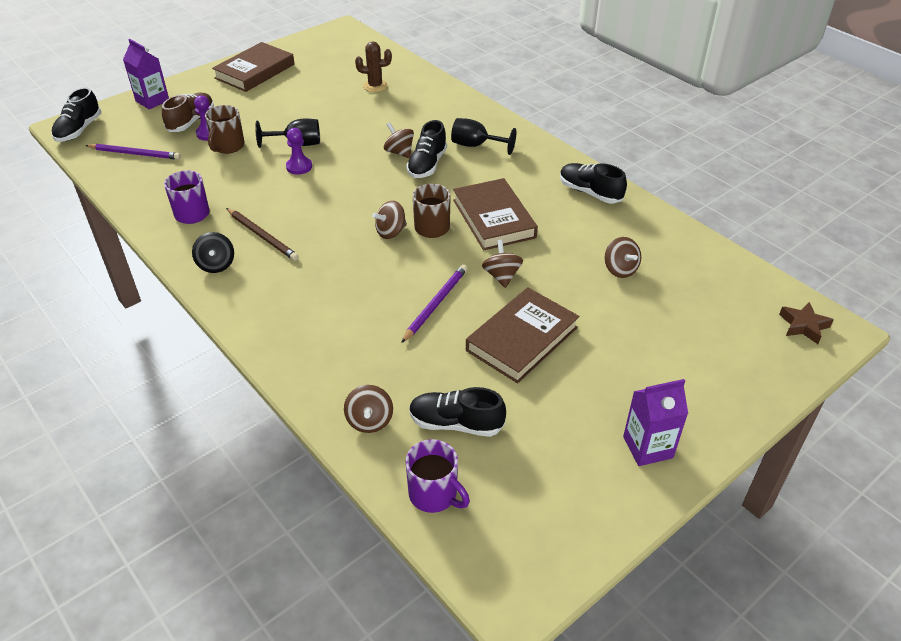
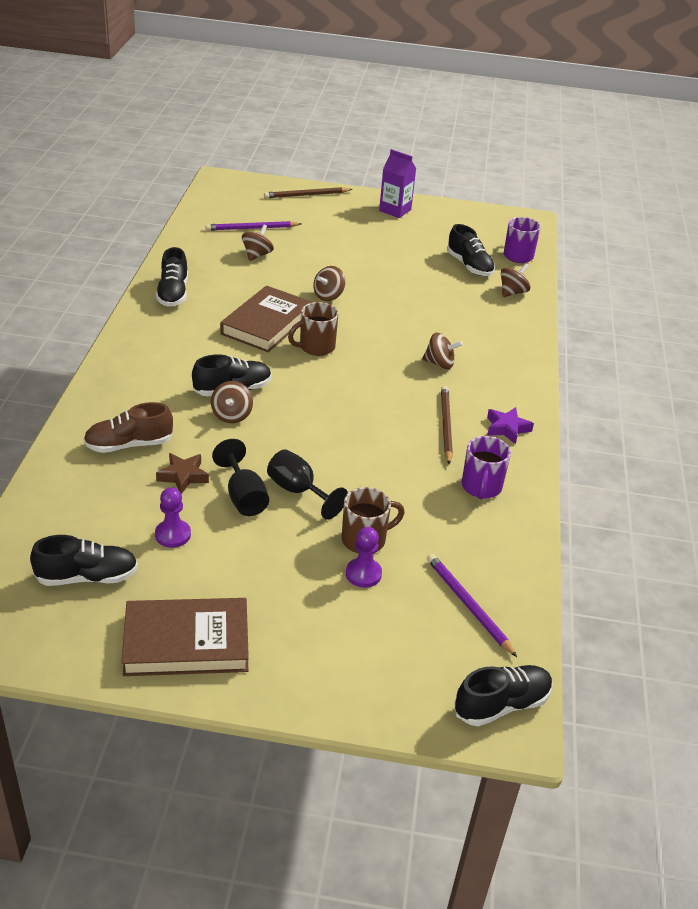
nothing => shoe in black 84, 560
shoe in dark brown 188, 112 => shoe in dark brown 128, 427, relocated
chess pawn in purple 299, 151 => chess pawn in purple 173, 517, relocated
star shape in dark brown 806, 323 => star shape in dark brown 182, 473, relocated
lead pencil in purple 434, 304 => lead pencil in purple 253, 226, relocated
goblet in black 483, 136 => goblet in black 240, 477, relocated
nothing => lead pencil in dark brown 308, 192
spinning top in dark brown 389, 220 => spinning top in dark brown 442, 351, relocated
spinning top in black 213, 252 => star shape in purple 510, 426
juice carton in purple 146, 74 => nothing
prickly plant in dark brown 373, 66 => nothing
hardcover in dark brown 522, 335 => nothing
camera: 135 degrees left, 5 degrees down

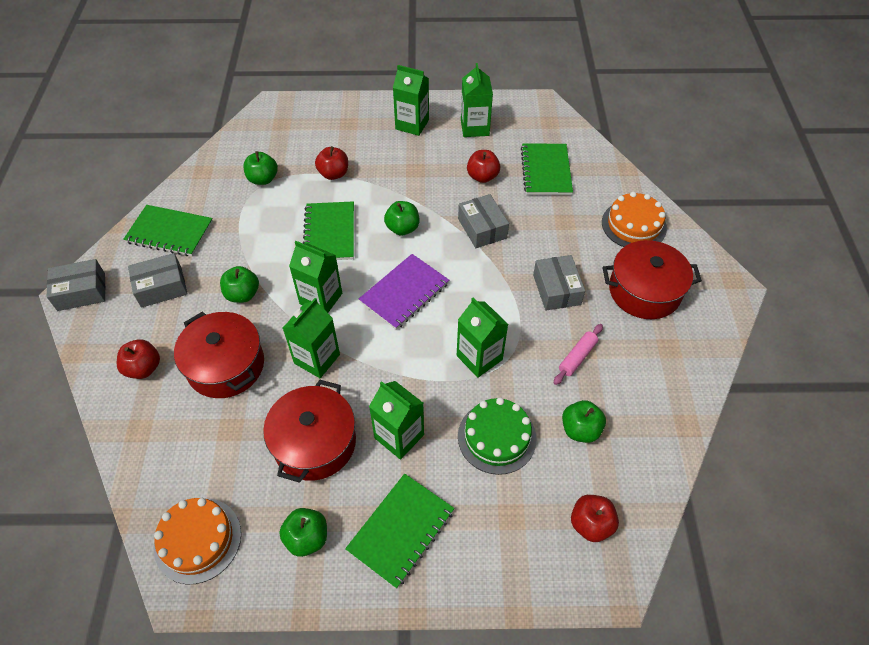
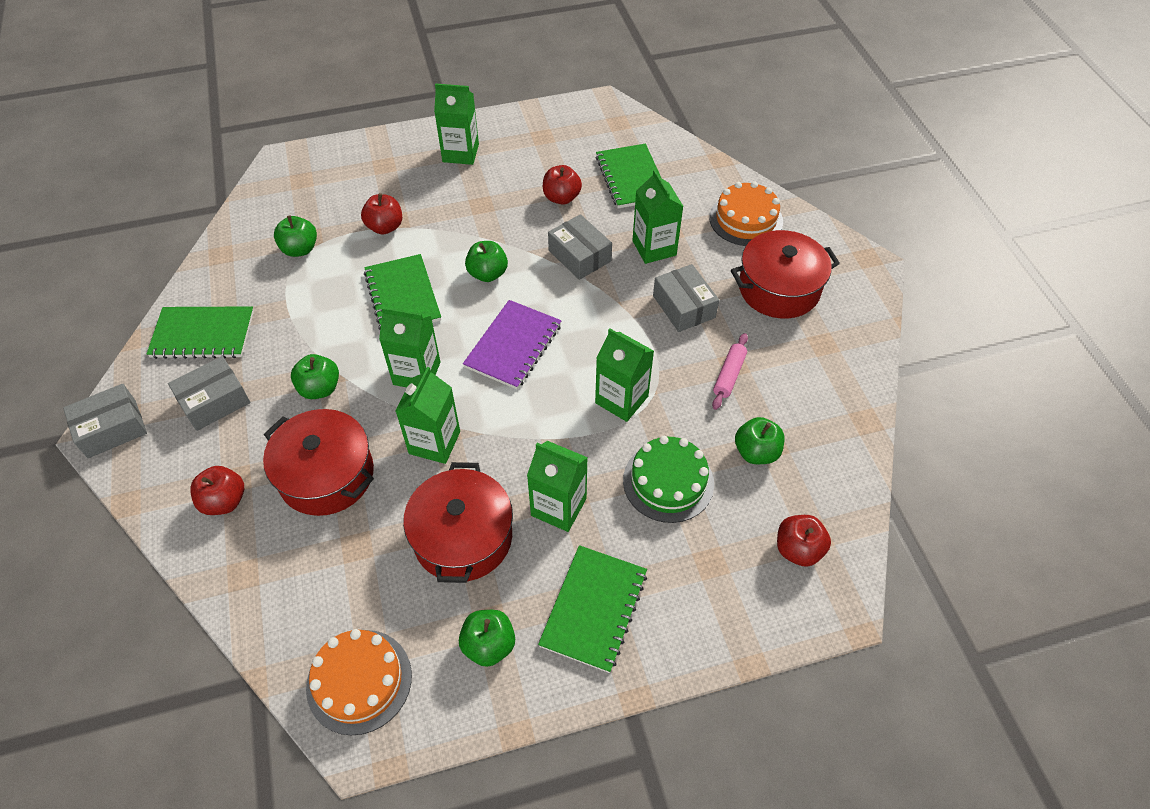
juice carton in green 477, 100 => juice carton in green 658, 217, relocated
camera: 15 degrees left, 0 degrees up

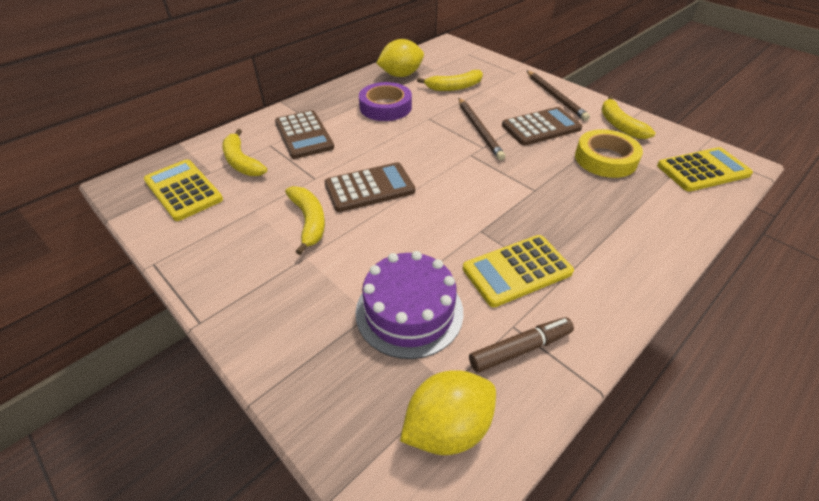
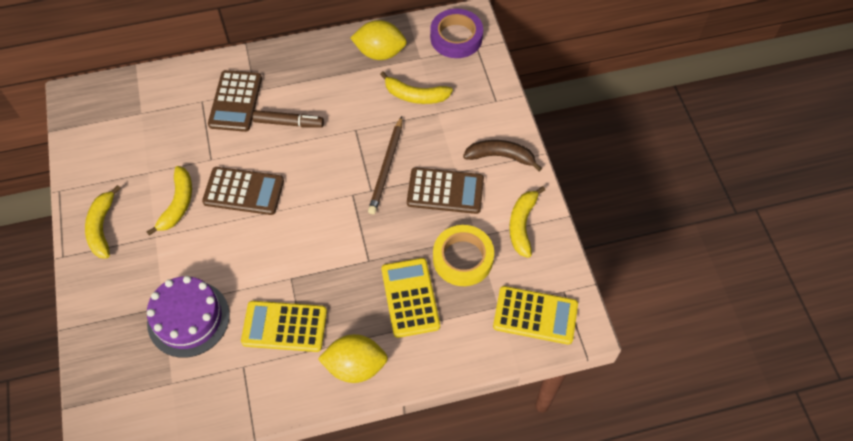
banana fruit in yellow 244, 152 => banana fruit in yellow 103, 222, relocated
marker in dark brown 521, 345 => marker in dark brown 288, 119, relocated
toy lemon in yellow 448, 412 => toy lemon in yellow 353, 358, relocated
adding machine in yellow 183, 190 => adding machine in yellow 410, 298, relocated
roll of tape in purple 385, 101 => roll of tape in purple 456, 33, relocated
lead pencil in dark brown 558, 95 => banana fruit in dark brown 502, 155
camera: 30 degrees right, 15 degrees up

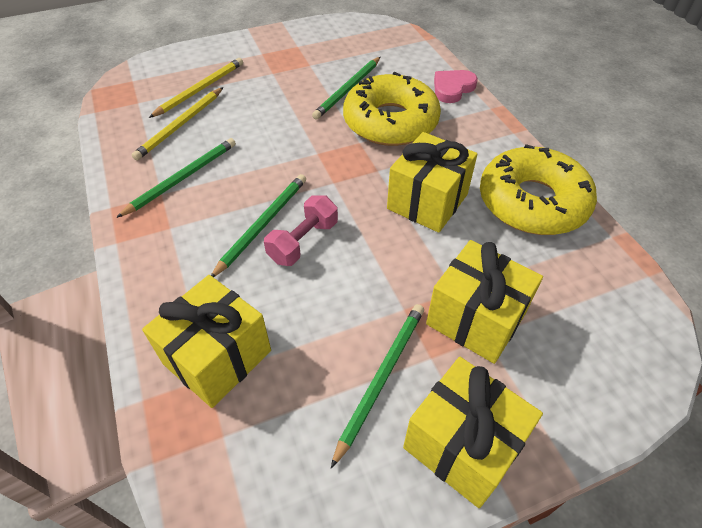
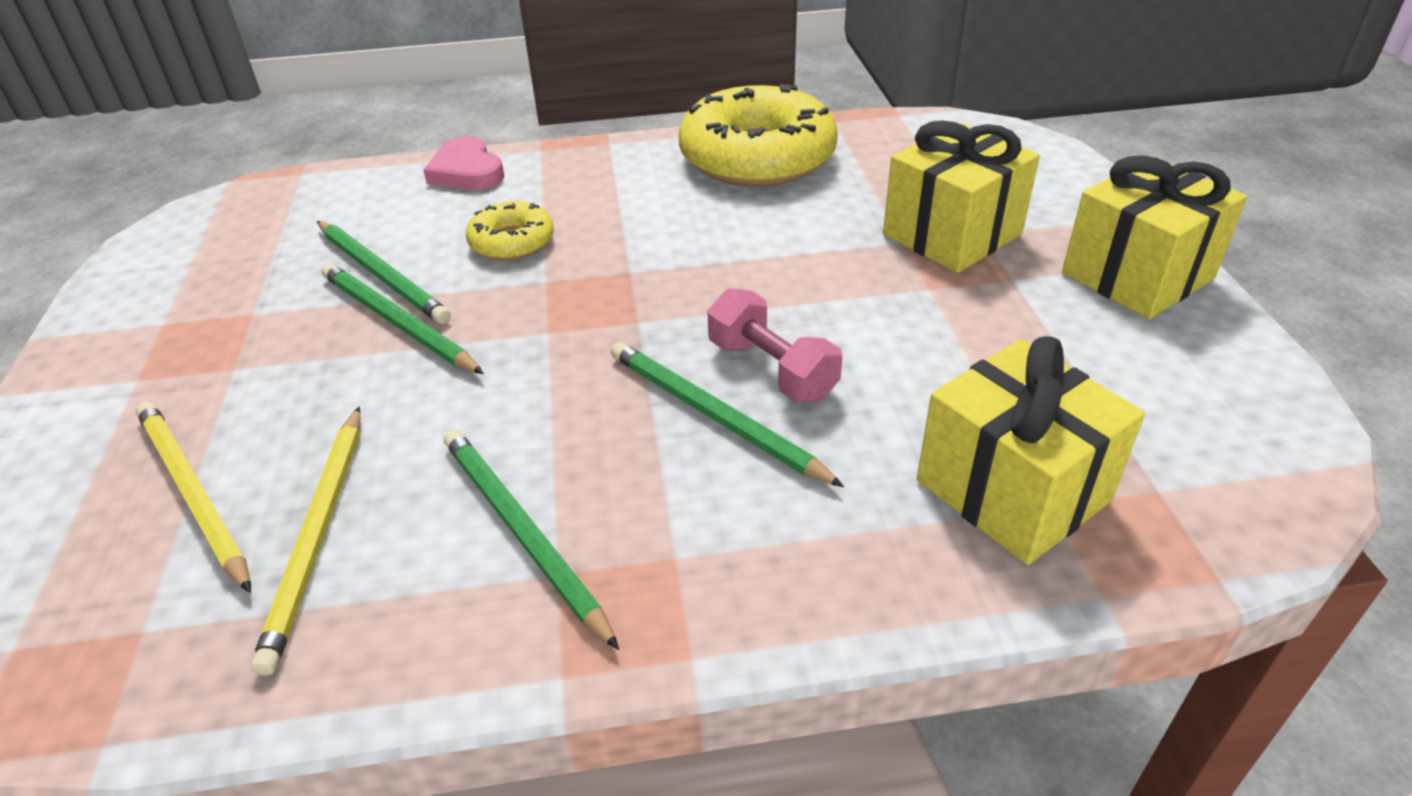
lead pencil in yellow 177, 124 => lead pencil in yellow 306, 541, 45 degrees clockwise
lead pencil in green 377, 386 => lead pencil in green 403, 318, relocated
donut in yellow 392, 109 => donut in yellow 510, 230, x0.49
present in yellow 432, 182 => nothing
camera: 75 degrees left, 10 degrees down

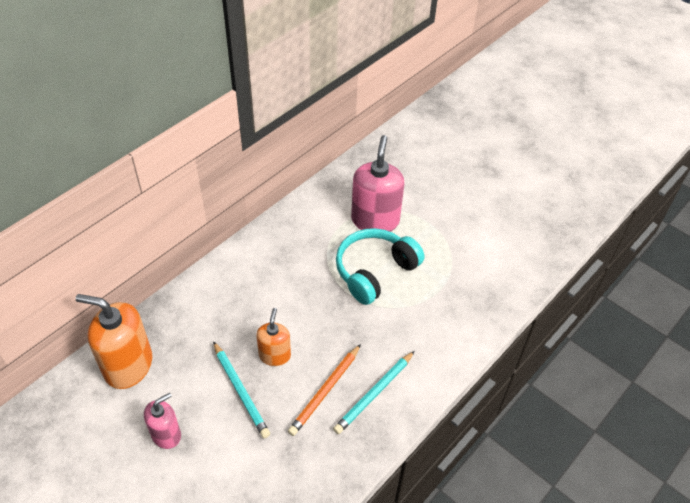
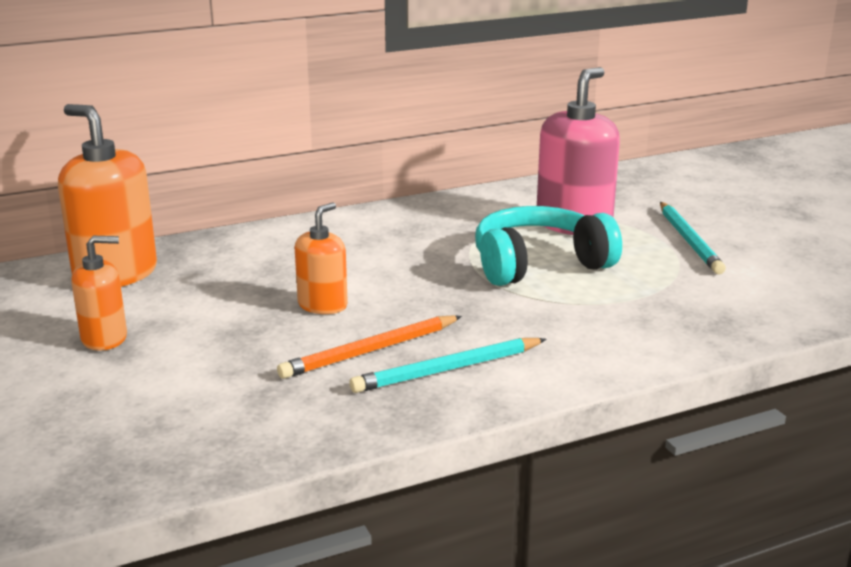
soap pump in rosy 162, 421 => soap pump in orange 99, 293
lead pencil in aqua 241, 389 => lead pencil in aqua 693, 238, relocated
camera: 25 degrees right, 25 degrees down

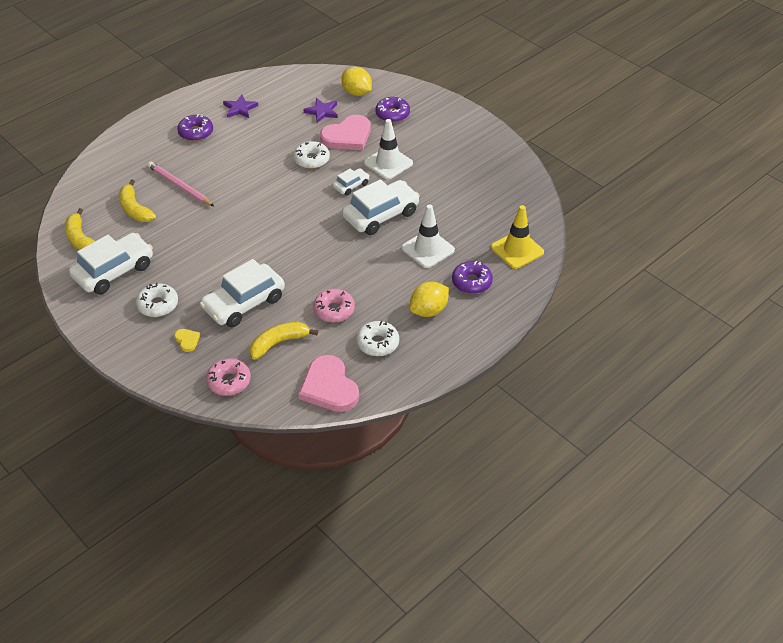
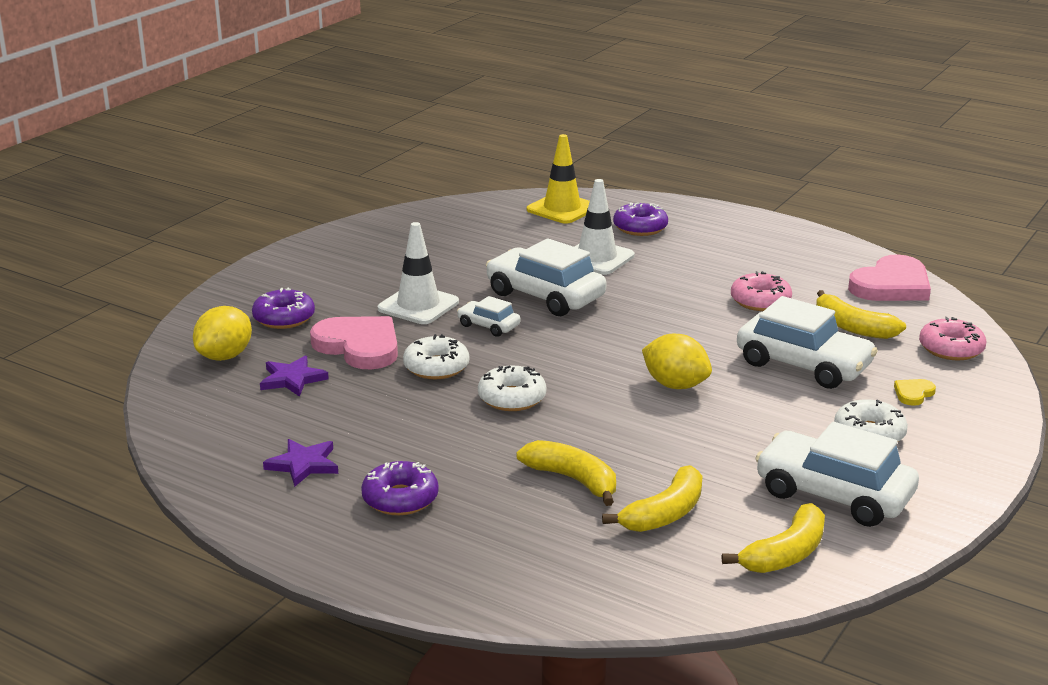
donut in white 378, 338 => donut in white 512, 388, relocated
lead pencil in rosy 180, 184 => banana fruit in yellow 566, 473
toy lemon in yellow 429, 299 => toy lemon in yellow 677, 361, relocated
camera: 105 degrees left, 20 degrees down

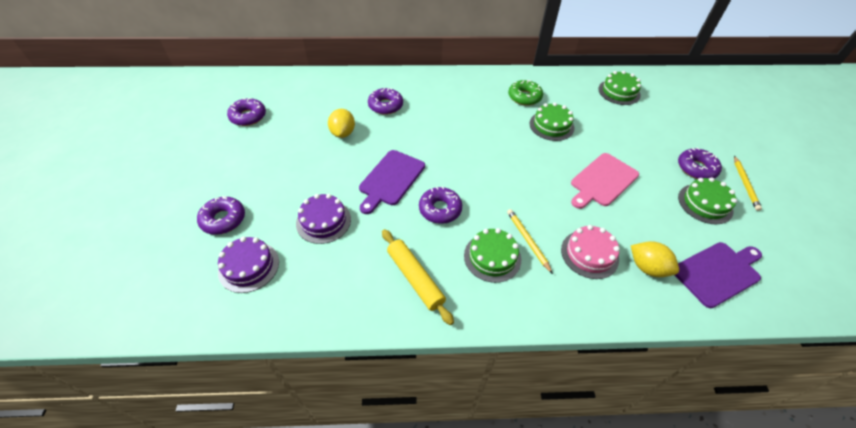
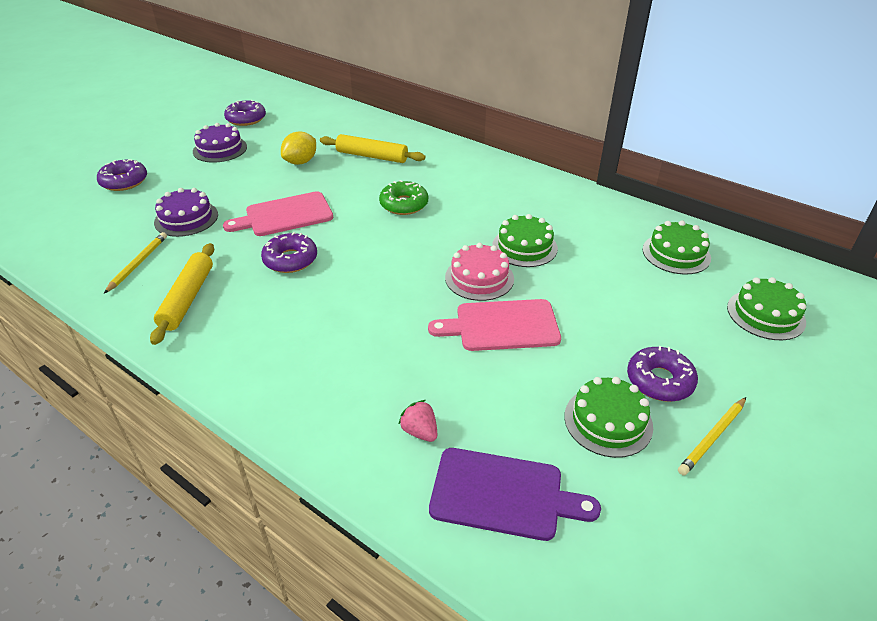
lead pencil in yellow 530, 241 => lead pencil in yellow 135, 262, relocated
layer cake in purple 248, 265 => layer cake in purple 220, 143, relocated
bread board in purple 392, 182 => bread board in rosy 278, 213
donut in purple 385, 101 => dough roller in yellow 372, 148
donut in green 525, 93 => donut in green 403, 197, relocated
toy lemon in yellow 655, 259 => berry in rosy 418, 421
layer cake in rosy 590, 252 => layer cake in rosy 479, 272, relocated
layer cake in green 492, 255 => layer cake in green 766, 308, relocated
camera: 40 degrees right, 10 degrees down

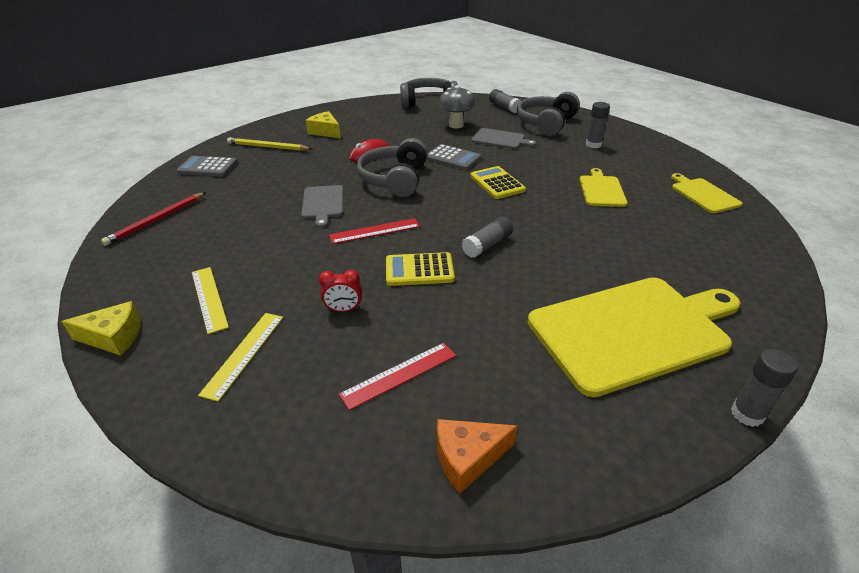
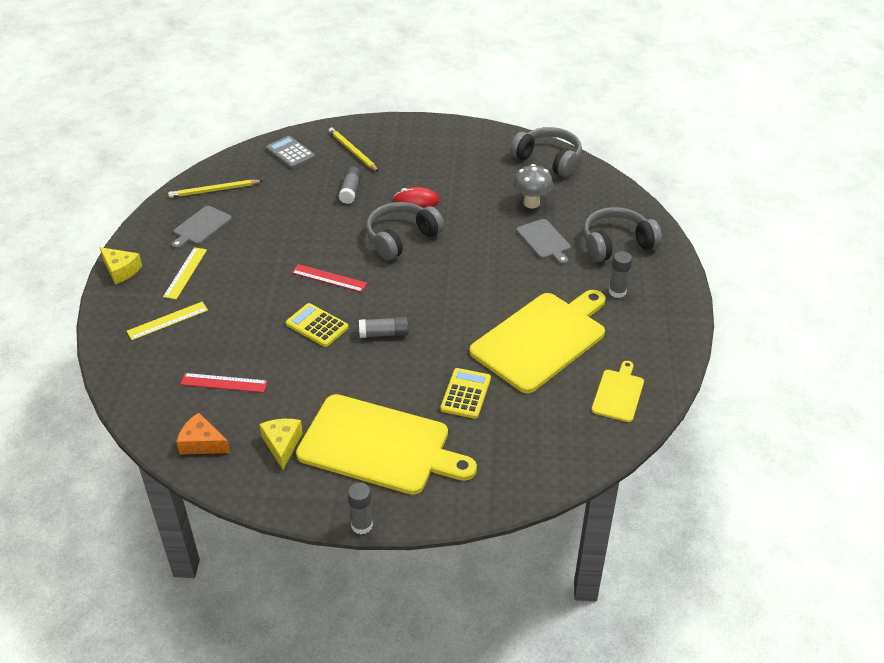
lead pencil in crimson 153, 219 => lead pencil in yellow 215, 189
bread board in grey 322, 206 => bread board in grey 202, 227, relocated
cheese in yellow 323, 124 => cheese in yellow 281, 444, relocated
glue stick in grey 505, 101 => glue stick in grey 350, 185, relocated
adding machine in yellow 498, 182 => adding machine in yellow 465, 393, relocated
bread board in yellow 603, 187 => bread board in yellow 538, 341, x2.10
clock in crimson 340, 291 => nothing
adding machine in grey 453, 157 => nothing
camera: 40 degrees right, 5 degrees up

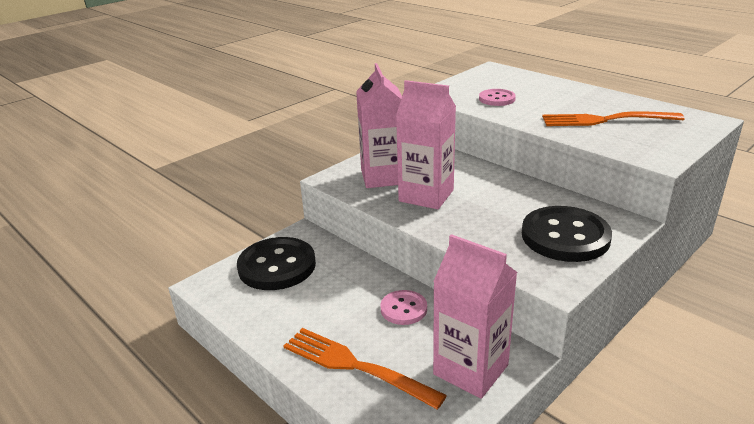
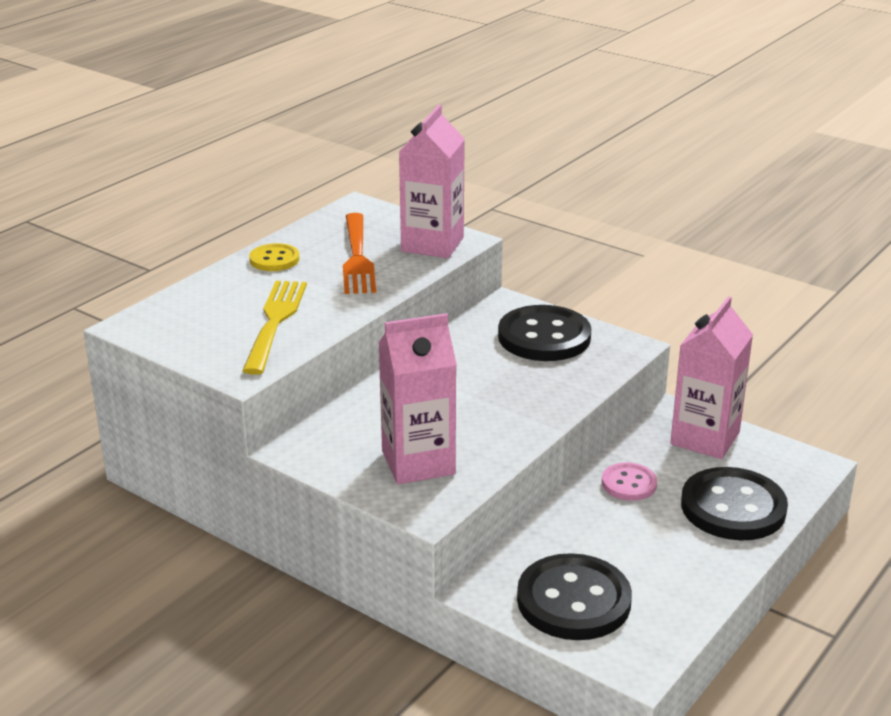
button in rosy 497, 97 => table fork in yellow 274, 328
nothing => button in yellow 274, 257
juice carton in rosy 426, 144 => juice carton in rosy 432, 181, relocated
table fork in orange 365, 369 => button in black 734, 503
camera: 100 degrees left, 0 degrees up

